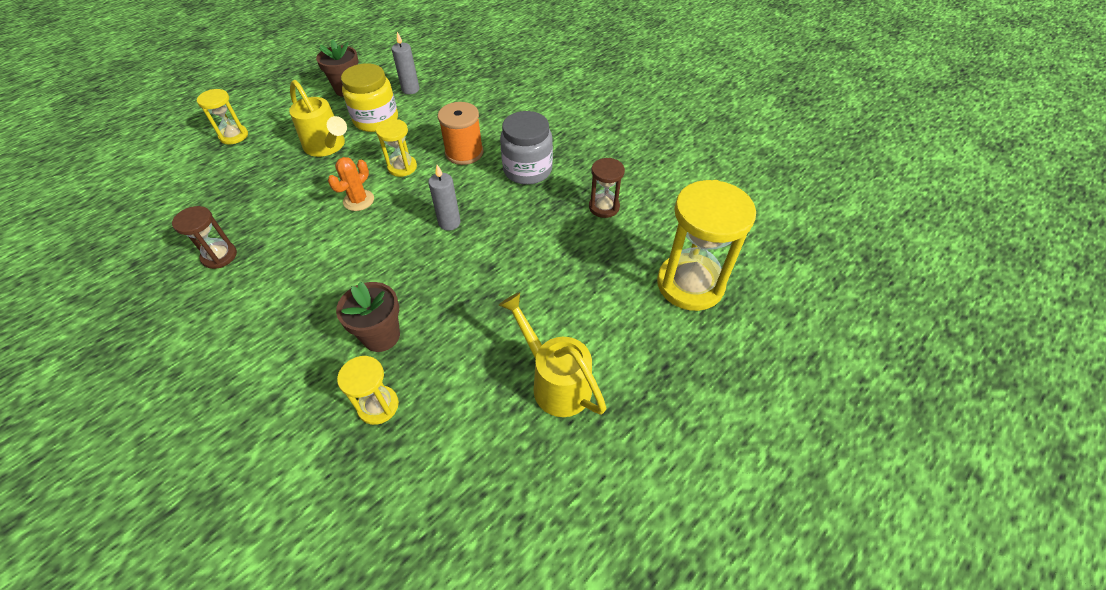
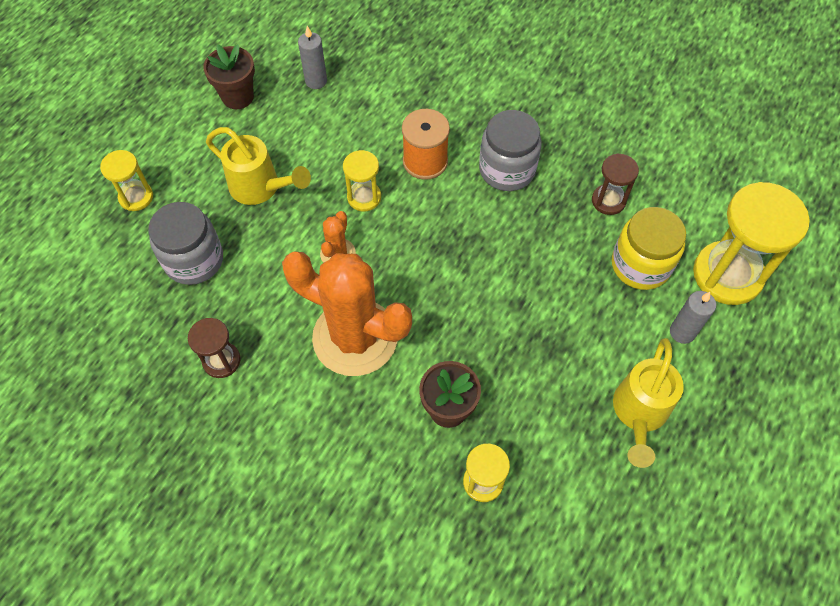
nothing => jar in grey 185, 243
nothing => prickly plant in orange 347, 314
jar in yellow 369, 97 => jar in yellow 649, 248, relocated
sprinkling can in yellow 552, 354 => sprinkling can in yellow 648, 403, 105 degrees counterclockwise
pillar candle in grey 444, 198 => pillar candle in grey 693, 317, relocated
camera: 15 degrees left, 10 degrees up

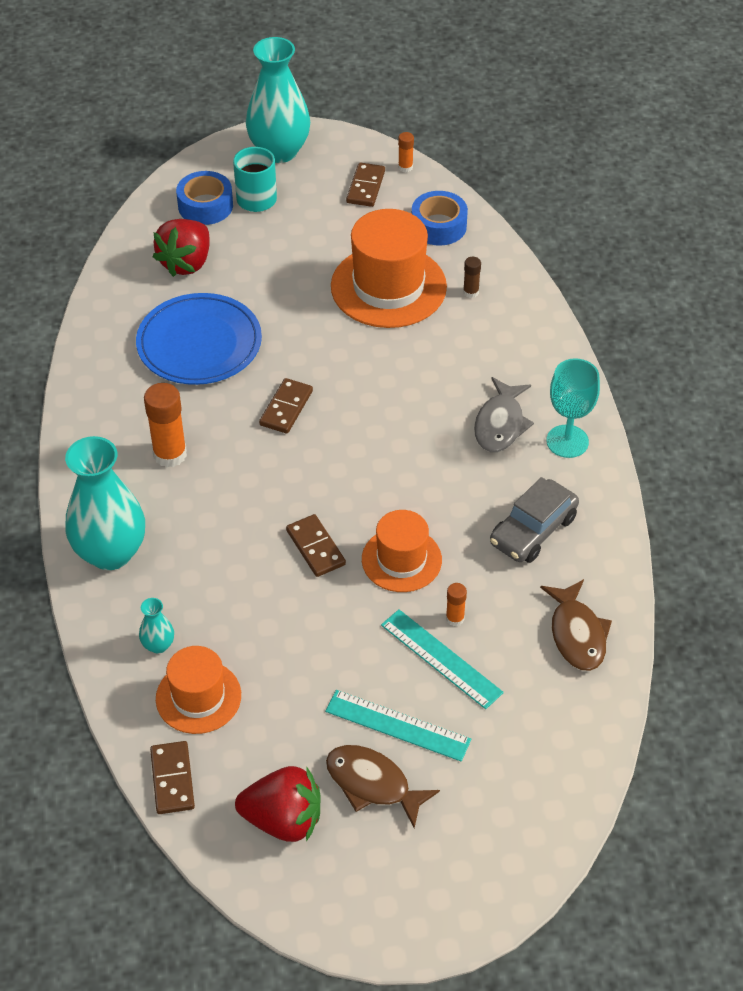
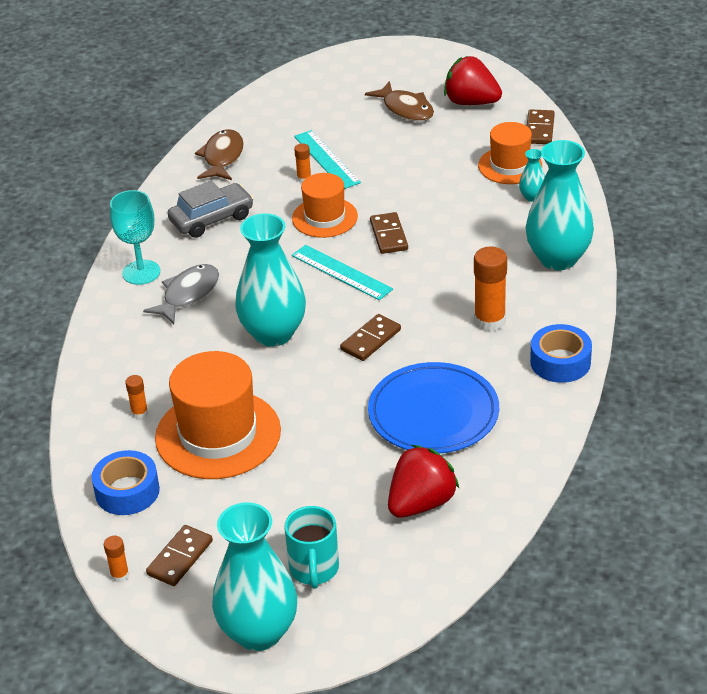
glue stick in dark brown 472, 277 => glue stick in orange 136, 397
nothing => flower vase in aqua 270, 280
measuring stick in aqua 398, 726 => measuring stick in aqua 342, 272, relocated
roll of tape in cobalt 204, 198 => roll of tape in cobalt 561, 353, relocated
camera: 160 degrees left, 10 degrees down

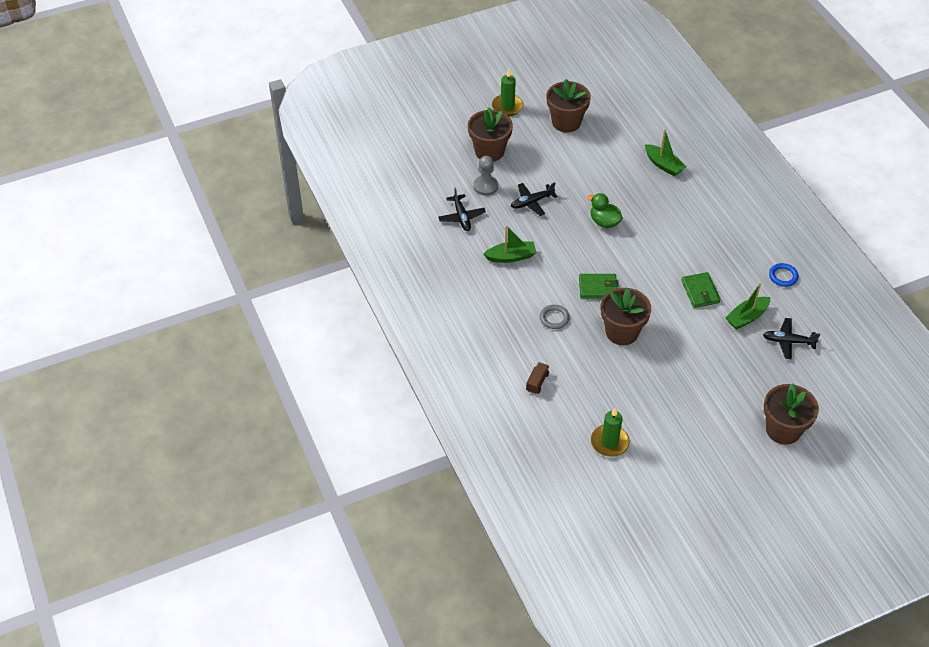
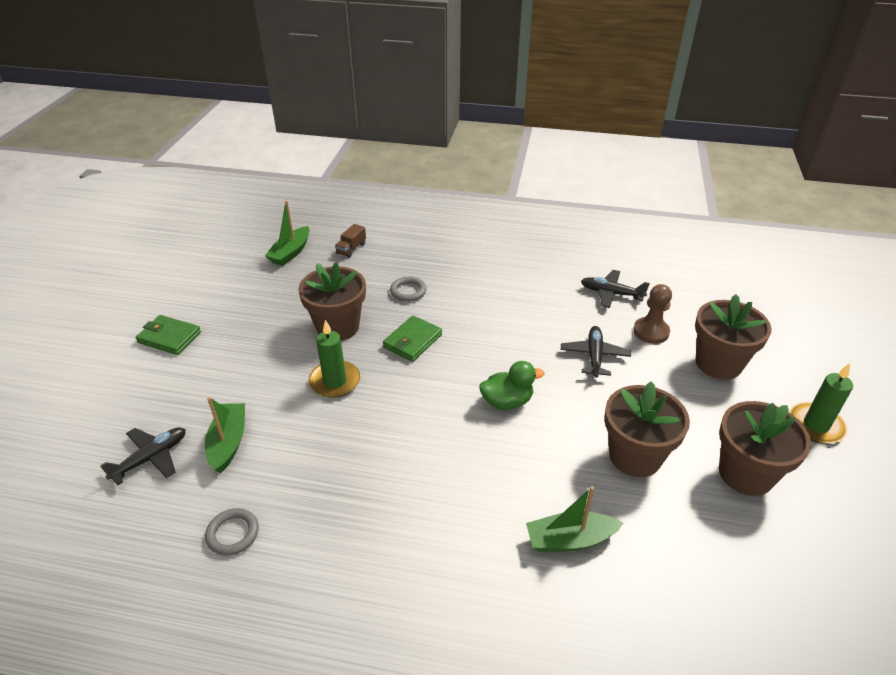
wallet in green 701, 290 => wallet in green 168, 335, relocated
ring in cobalt 784, 275 => ring in grey 232, 532
toy boat in green 510, 244 => toy boat in green 287, 233, relocated
pillar candle in green 610, 432 => pillar candle in green 334, 359, relocated
toy truck in dark brown 537, 378 => toy truck in dark brown 350, 241, 60 degrees clockwise
potted plant in dark brown 791, 414 => potted plant in dark brown 647, 429, relocated
chess pawn in grey 486, 176 => chess pawn in dark brown 652, 314
camera: 125 degrees right, 10 degrees down

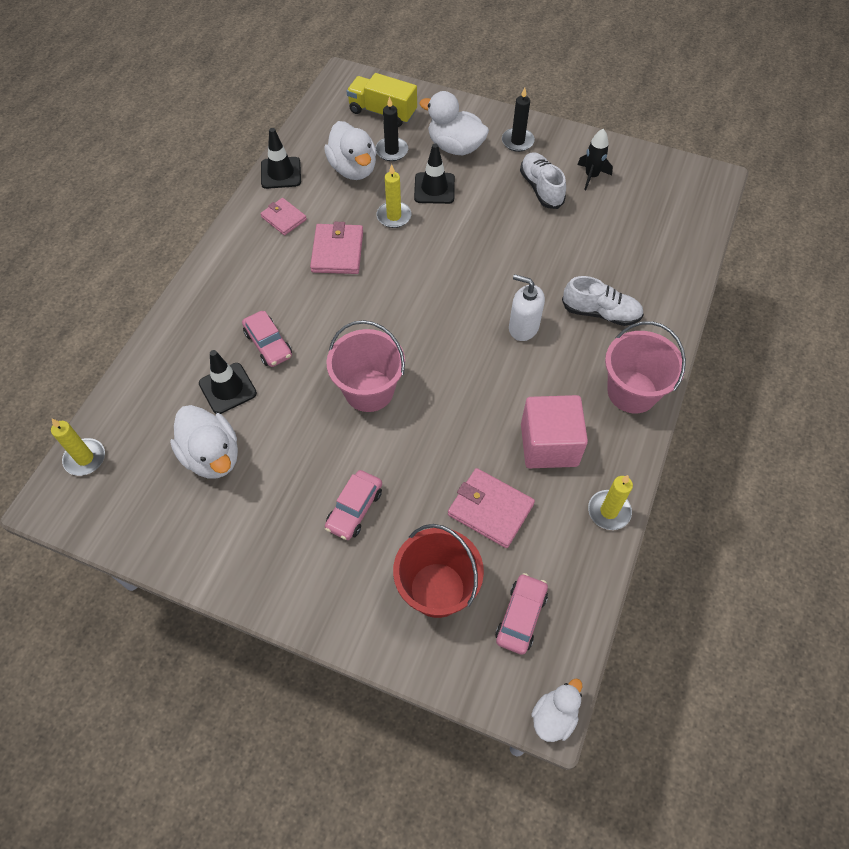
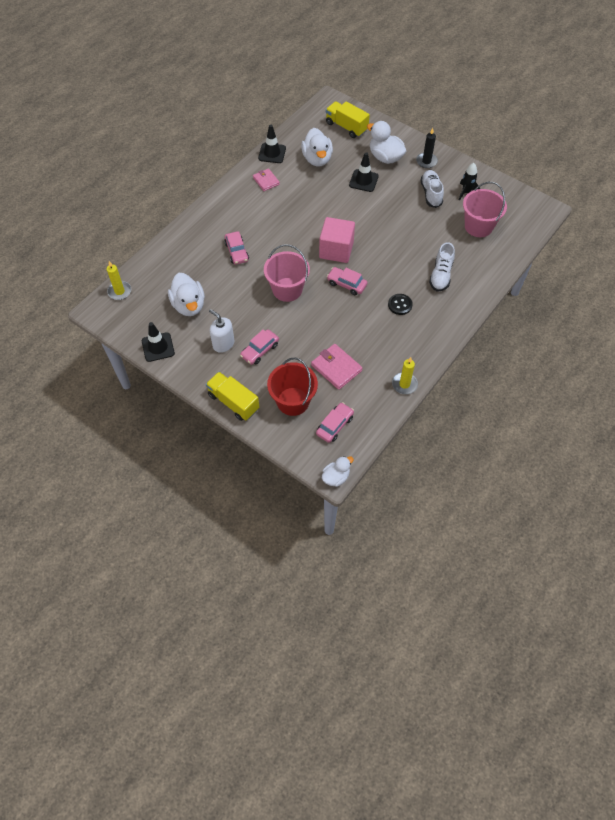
road cone in black 228, 382 => road cone in black 158, 342, relocated
nothing => toy truck in yellow 232, 396
soap pump in white 527, 307 => soap pump in white 221, 331, relocated
cube in rosy 554, 431 => cube in rosy 337, 240, relocated
nothing => automobile in rosy 347, 281
nothing => button in black 400, 304
shoe in white 603, 301 => shoe in white 442, 266, 75 degrees clockwise
sand bucket in rosy 645, 368 => sand bucket in rosy 485, 209, relocated
wallet in rosy 336, 248 => nothing
pillar candle in black 391, 128 => nothing
pillar candle in yellow 393, 196 => nothing
camera: 15 degrees right, 0 degrees up

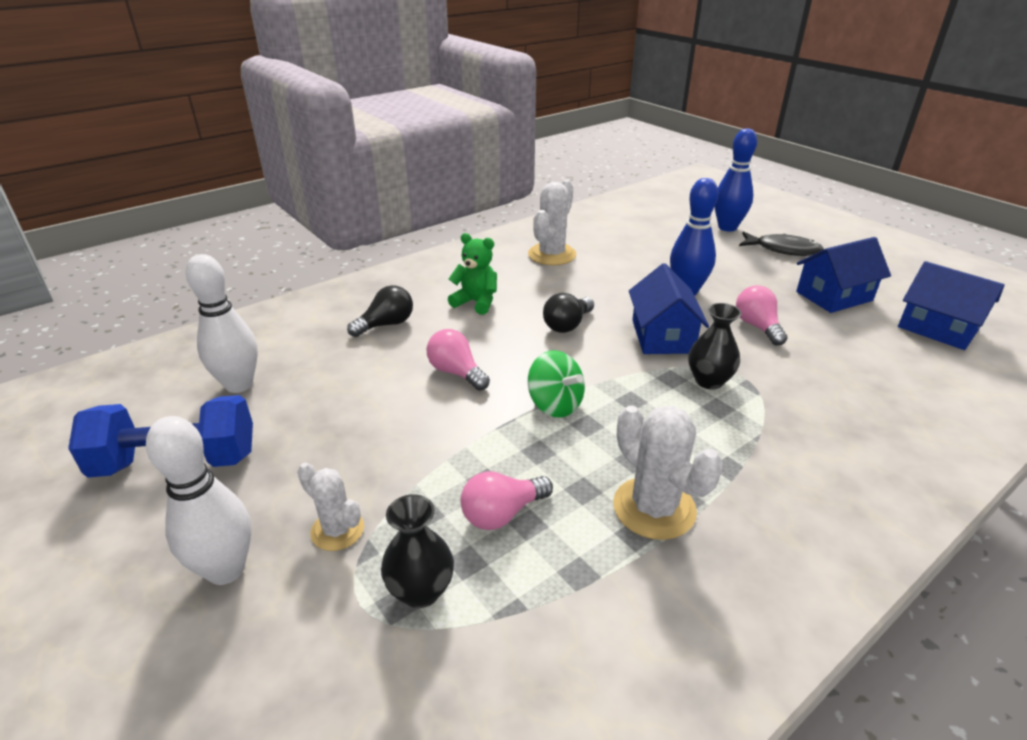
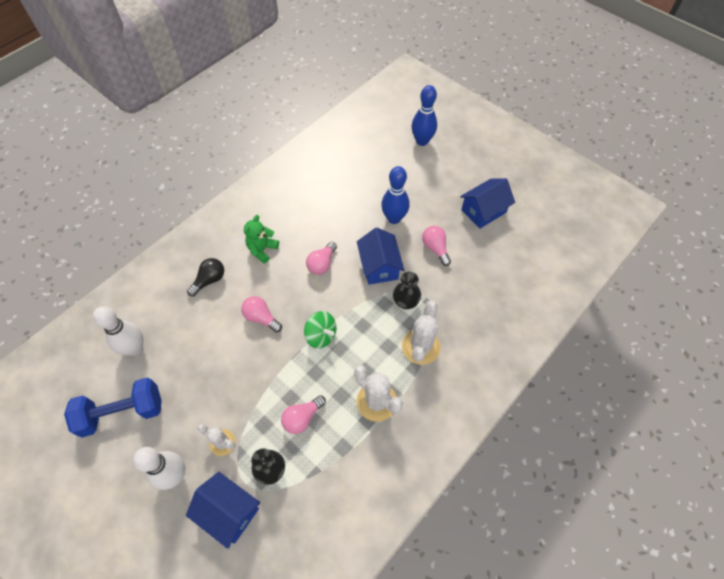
house in cobalt 951, 305 => house in cobalt 223, 510, relocated
teddy in green 472, 274 => teddy in green 261, 239, 75 degrees counterclockwise
lightbulb in black 568, 313 => lightbulb in rosy 321, 258
prickly plant in white 552, 222 => prickly plant in white 421, 333, relocated
toy fish in black 781, 243 => nothing
camera: 10 degrees left, 25 degrees up

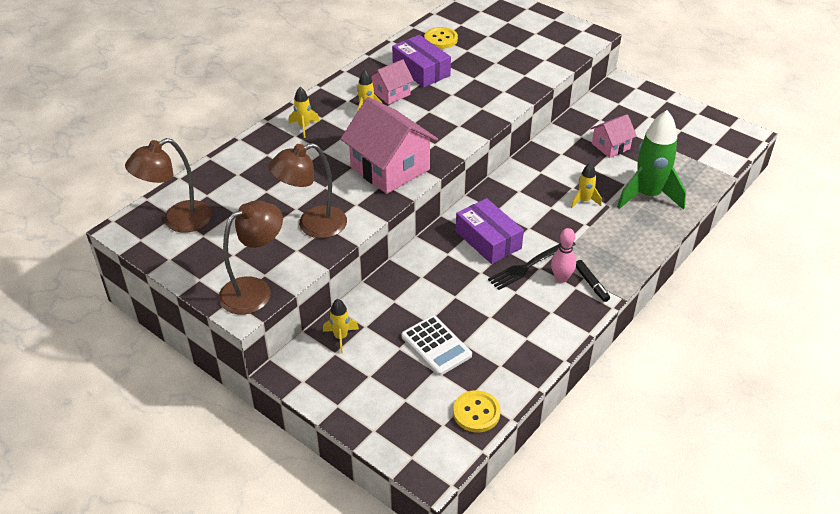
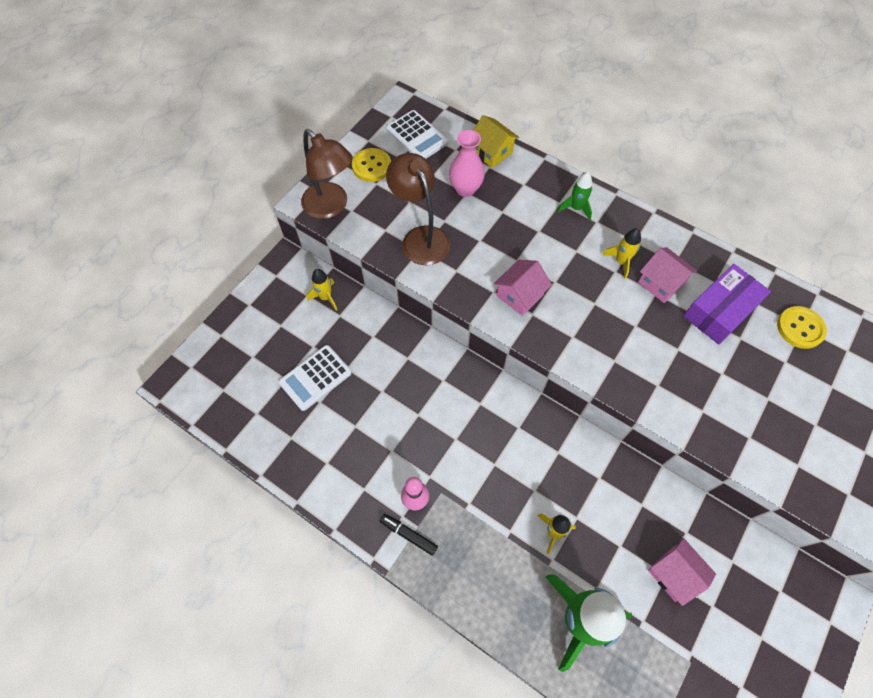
button in yellow 477, 411 => button in yellow 371, 165, relocated
marker in black 593, 281 => marker in black 409, 535, 60 degrees clockwise
desk lamp in dark brown 168, 185 => adding machine in white 417, 134
nothing => flower vase in rosy 467, 163
nothing => house in yellow 496, 141
house in rosy 389, 145 => house in rosy 523, 288, x0.53
toy rocket in yellow 304, 112 => toy rocket in green 575, 196
box in purple 490, 231 => nothing
table fork in black 532, 266 => nothing
camera: 85 degrees right, 20 degrees up

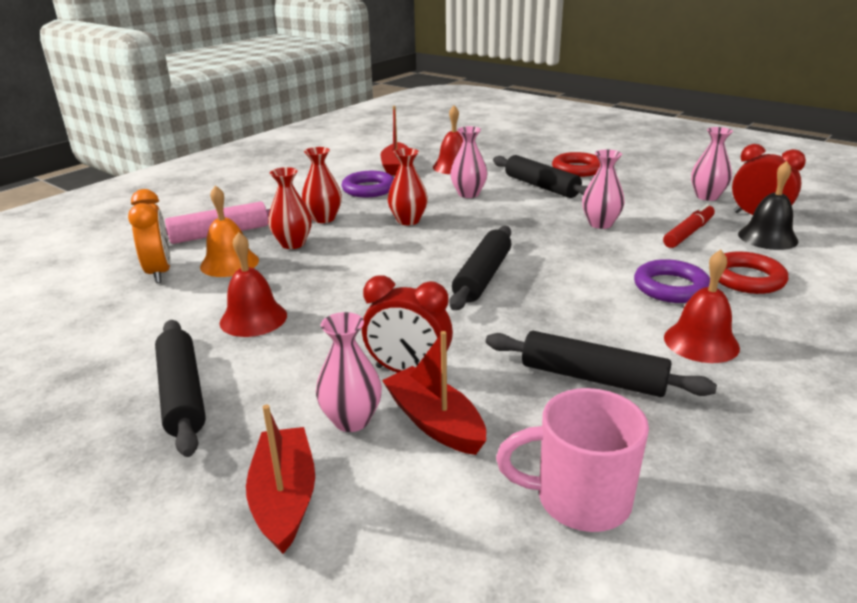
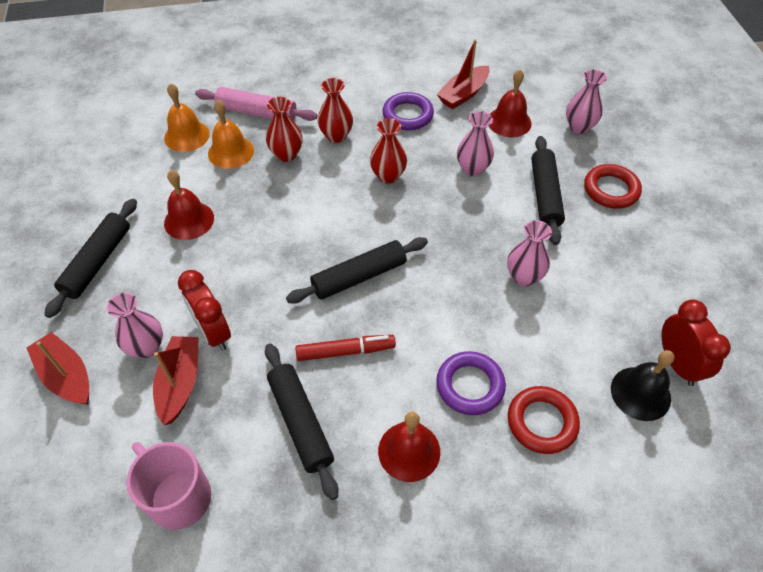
toy boat in crimson 280, 479 => toy boat in crimson 58, 368, 75 degrees counterclockwise
clock in orange 149, 236 => bell in orange 187, 117
marker in crimson 689, 225 => marker in crimson 346, 348, relocated
flower vase in rosy 712, 164 => flower vase in rosy 586, 101, relocated
camera: 40 degrees right, 25 degrees up

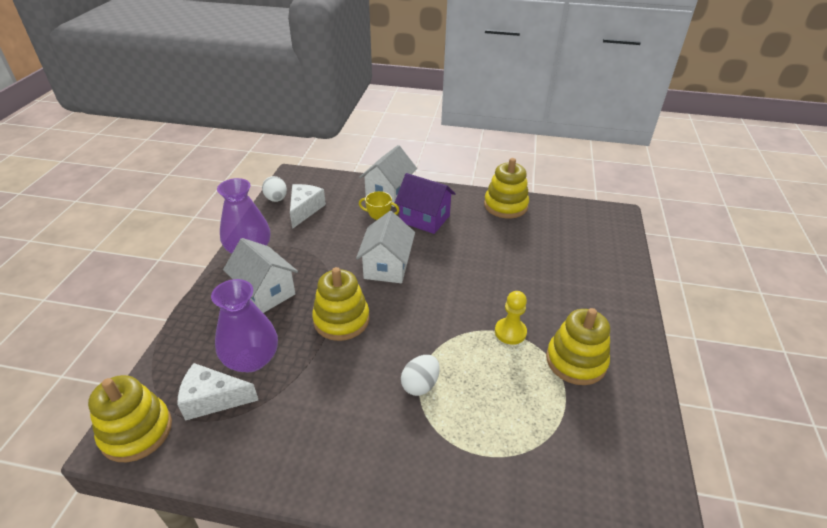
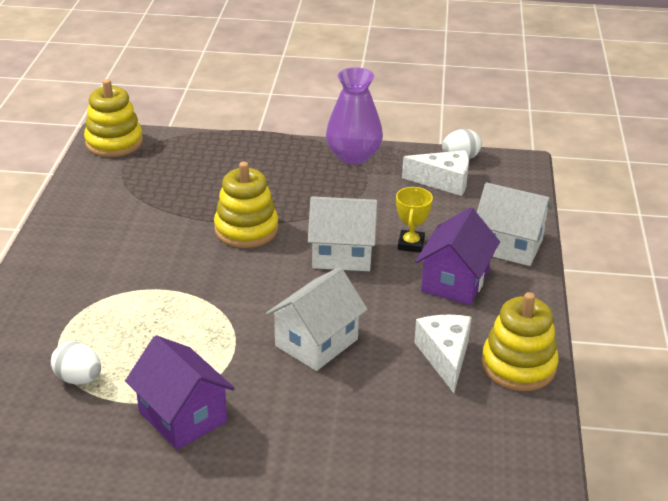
egg in white 420, 375 => egg in white 76, 363, relocated
stacking rings in yellow 578, 346 => house in purple 180, 392
house in white 260, 275 => house in white 317, 319, relocated
cheese in white 217, 392 => cheese in white 442, 354, relocated
flower vase in purple 244, 325 => nothing
chess pawn in yellow 511, 318 => nothing
camera: 85 degrees right, 5 degrees down

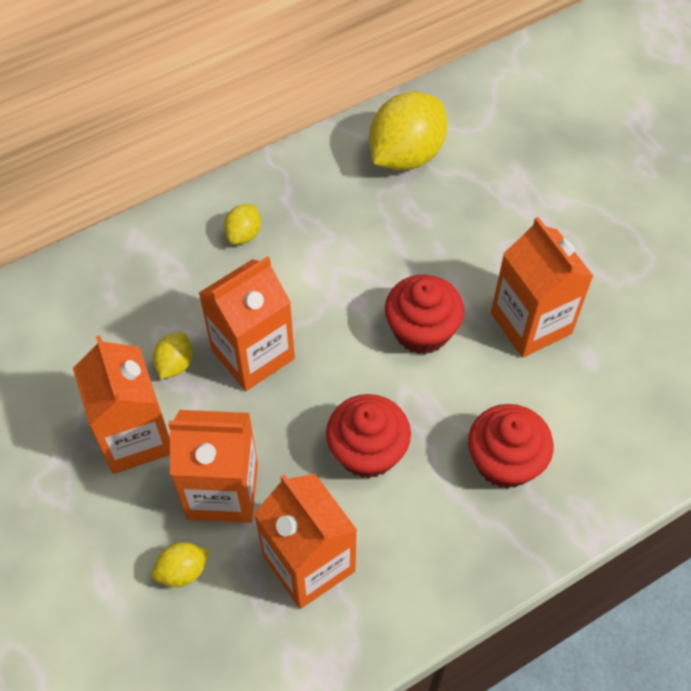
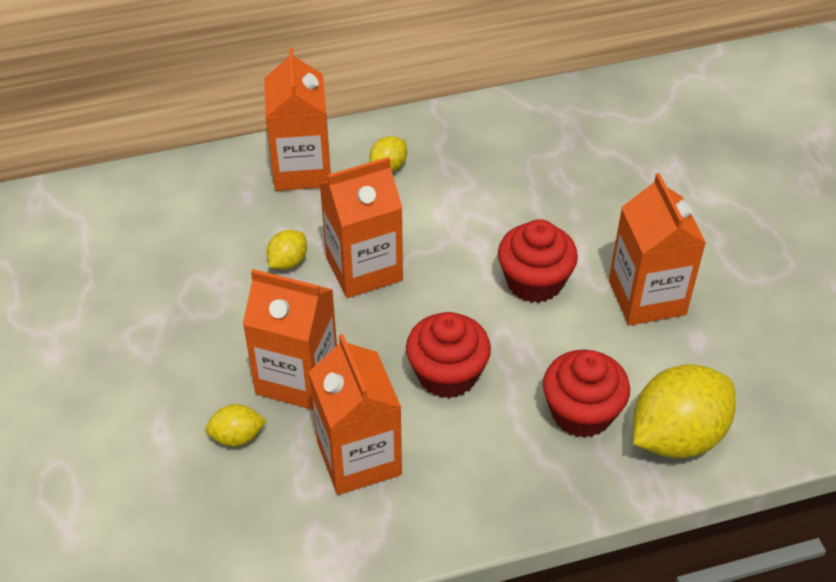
juice carton in orange 121, 404 => juice carton in orange 297, 119, relocated
toy lemon in yellow 408, 131 => toy lemon in yellow 684, 411, relocated
camera: 15 degrees right, 10 degrees down

